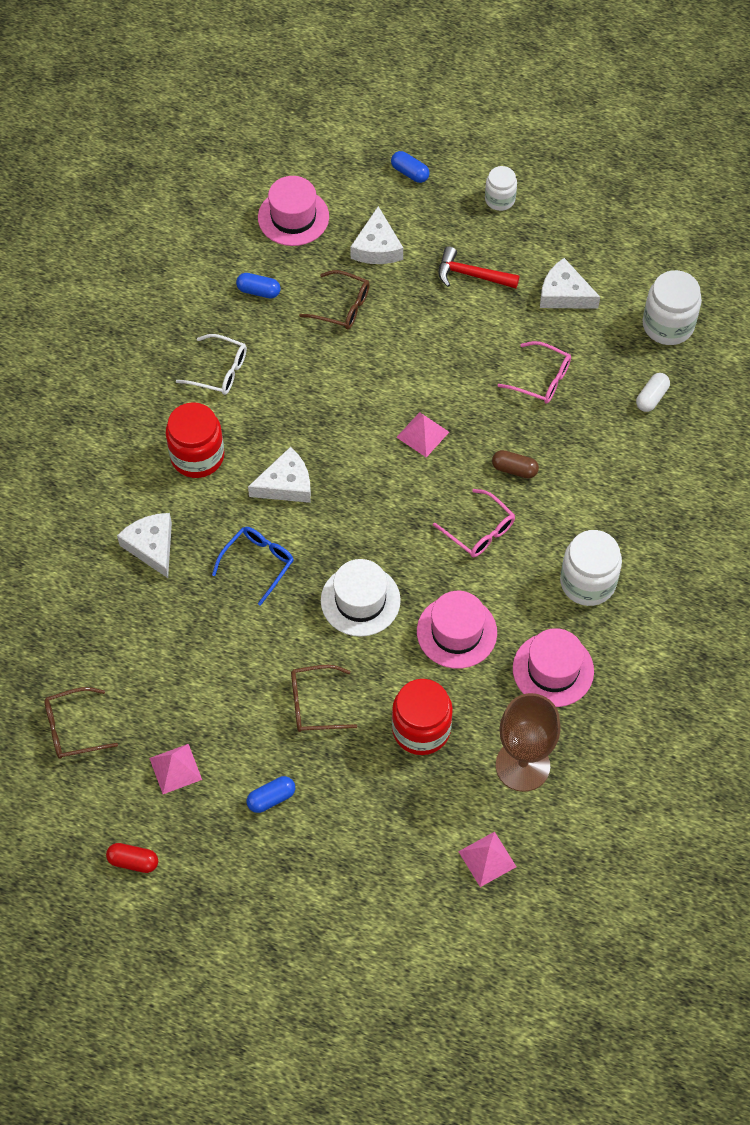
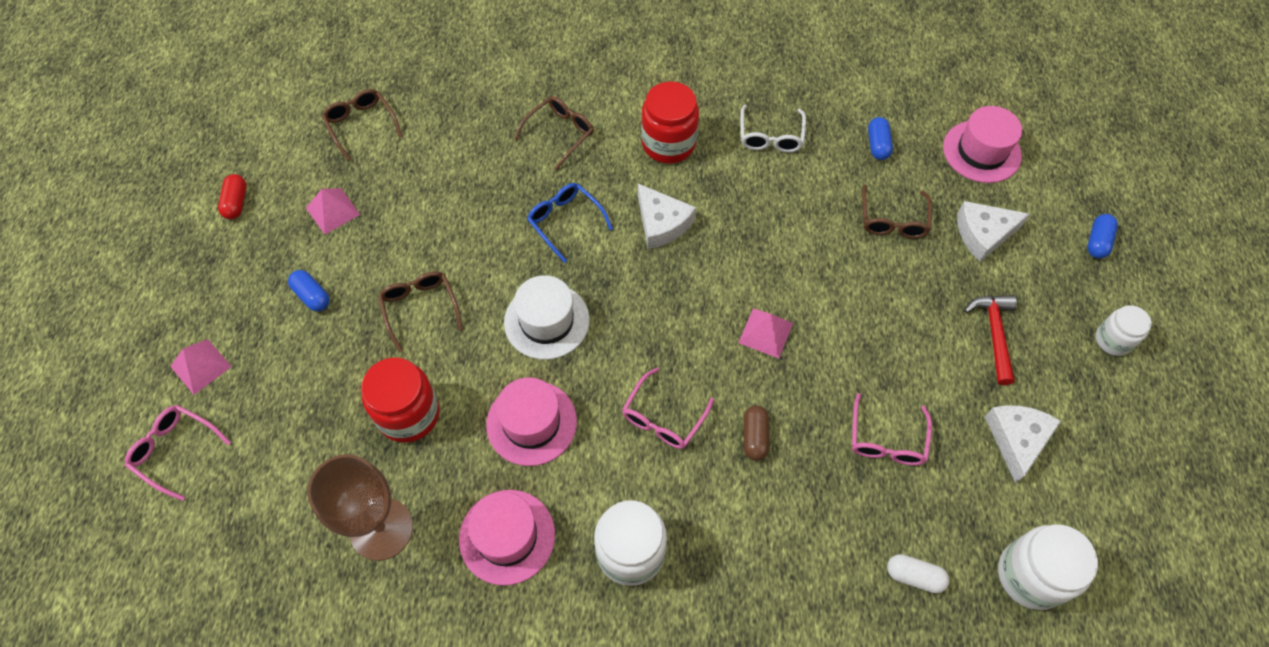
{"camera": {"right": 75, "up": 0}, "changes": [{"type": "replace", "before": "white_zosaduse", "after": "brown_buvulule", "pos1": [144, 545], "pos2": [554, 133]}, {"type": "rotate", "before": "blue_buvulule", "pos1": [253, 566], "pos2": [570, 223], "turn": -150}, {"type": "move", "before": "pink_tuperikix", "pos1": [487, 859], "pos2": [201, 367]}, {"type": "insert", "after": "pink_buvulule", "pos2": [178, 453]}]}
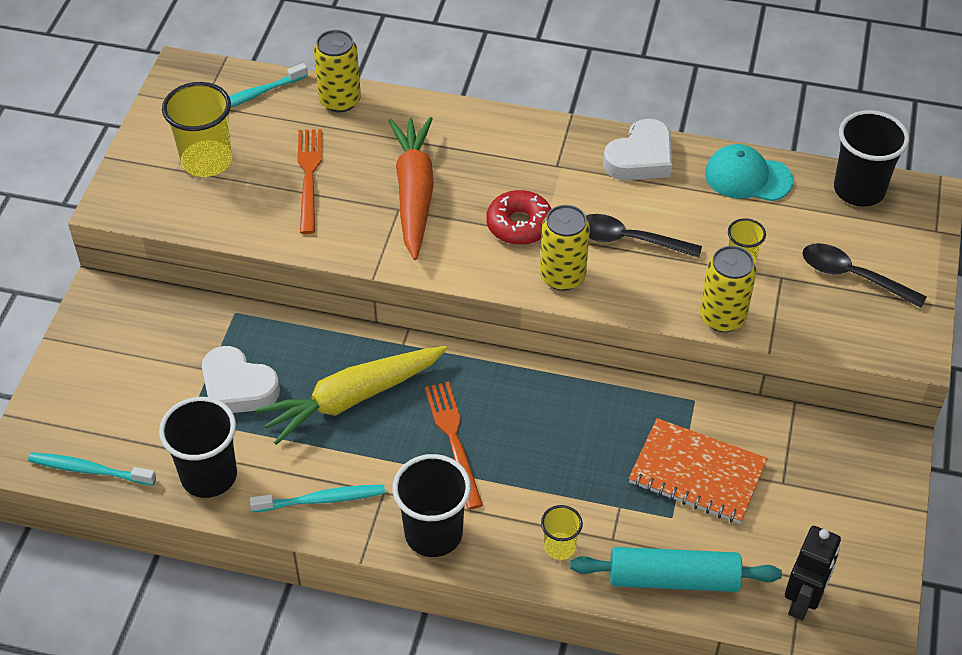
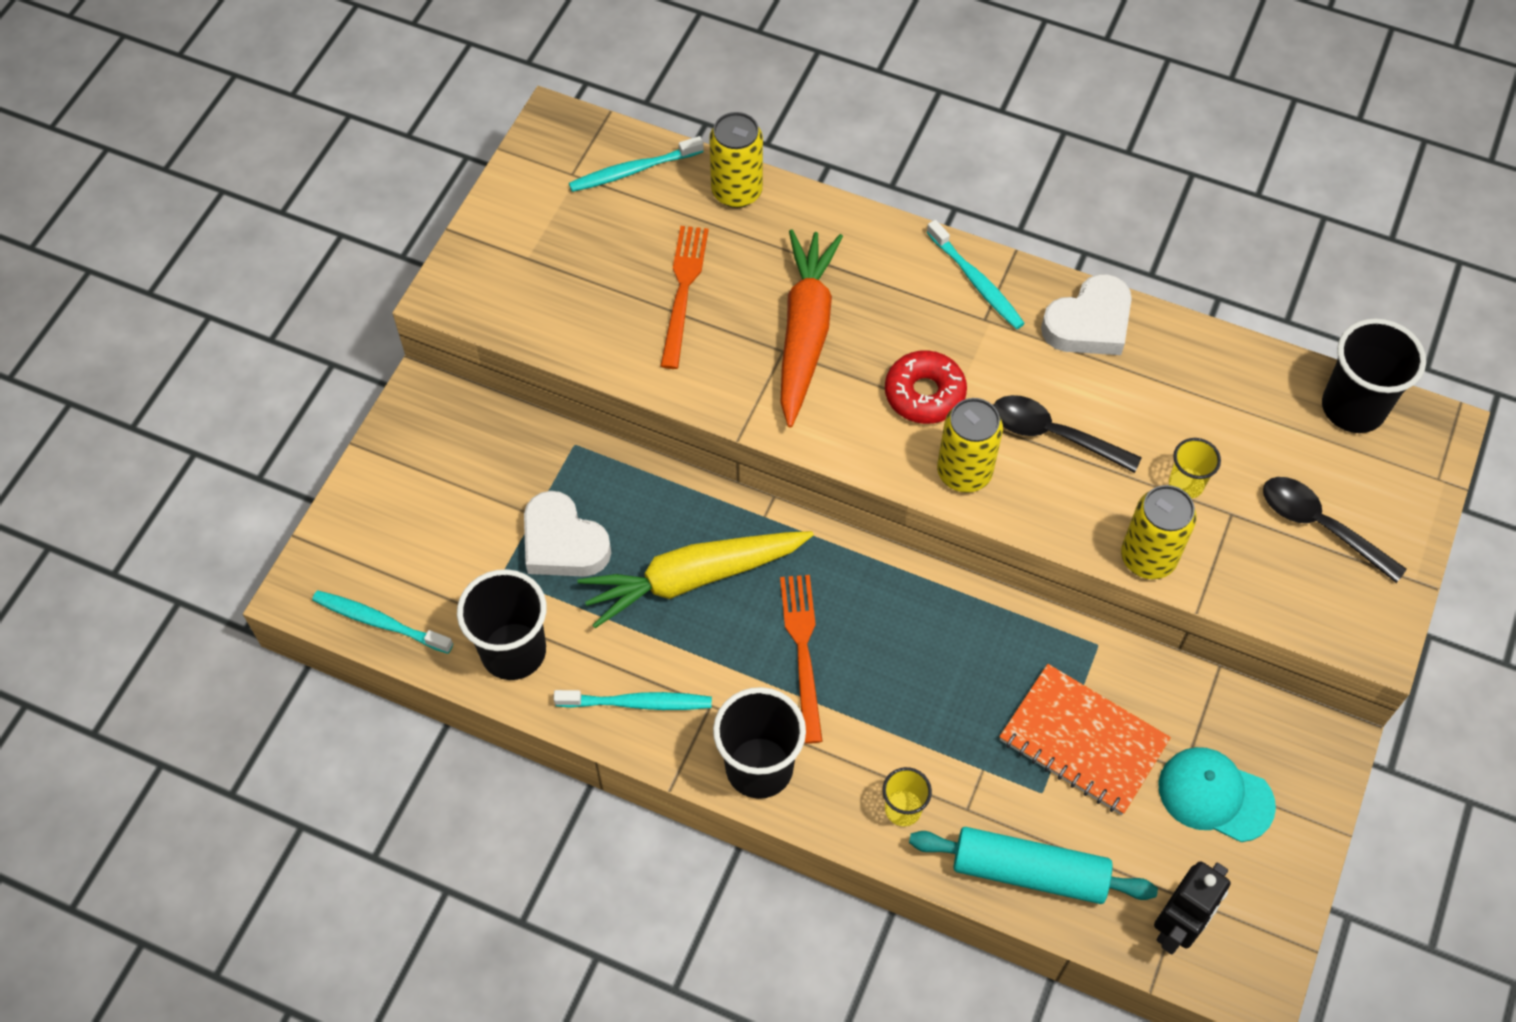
{"camera": {"right": 10, "up": 10}, "changes": [{"type": "delete", "before": "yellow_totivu", "pos1": [197, 129]}, {"type": "move", "before": "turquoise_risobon", "pos1": [749, 172], "pos2": [1217, 794]}, {"type": "insert", "after": "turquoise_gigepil", "pos2": [975, 274]}]}
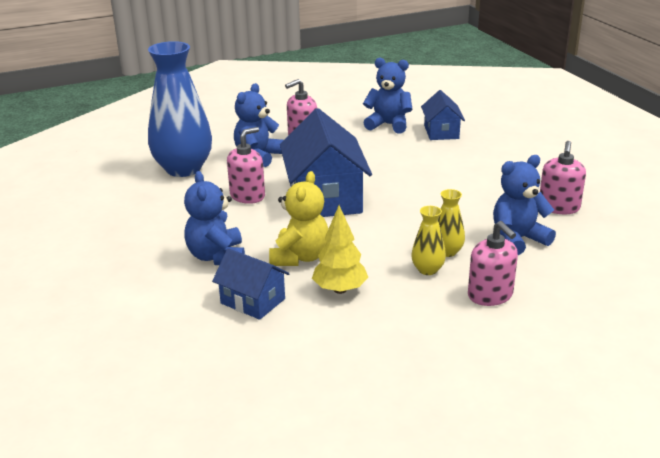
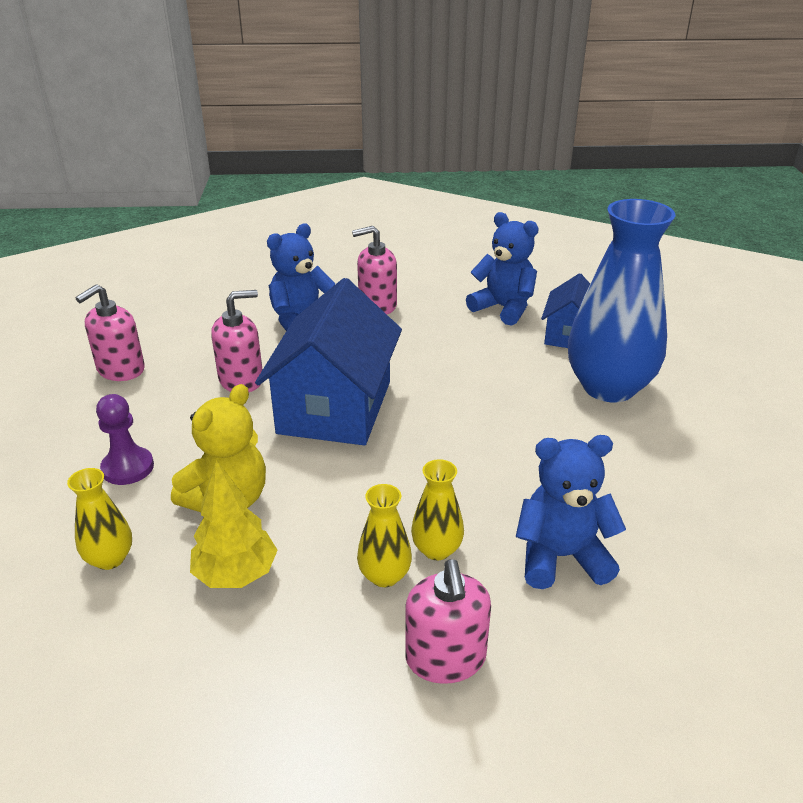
{"camera": {"right": 20, "up": 5}, "changes": [{"type": "move", "before": "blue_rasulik", "pos1": [180, 109], "pos2": [622, 300]}, {"type": "move", "before": "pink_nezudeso", "pos1": [563, 177], "pos2": [110, 332]}, {"type": "replace", "before": "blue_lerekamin", "after": "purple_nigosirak", "pos1": [214, 218], "pos2": [125, 439]}, {"type": "replace", "before": "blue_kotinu", "after": "yellow_rasulik", "pos1": [251, 284], "pos2": [99, 519]}]}
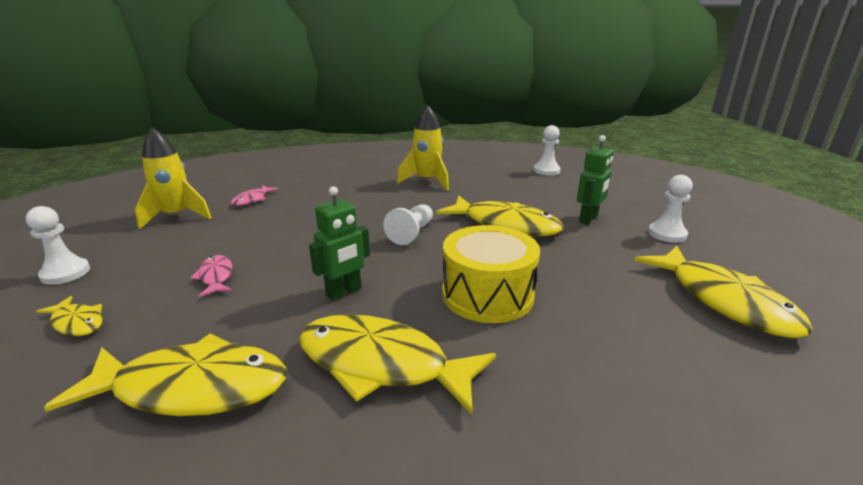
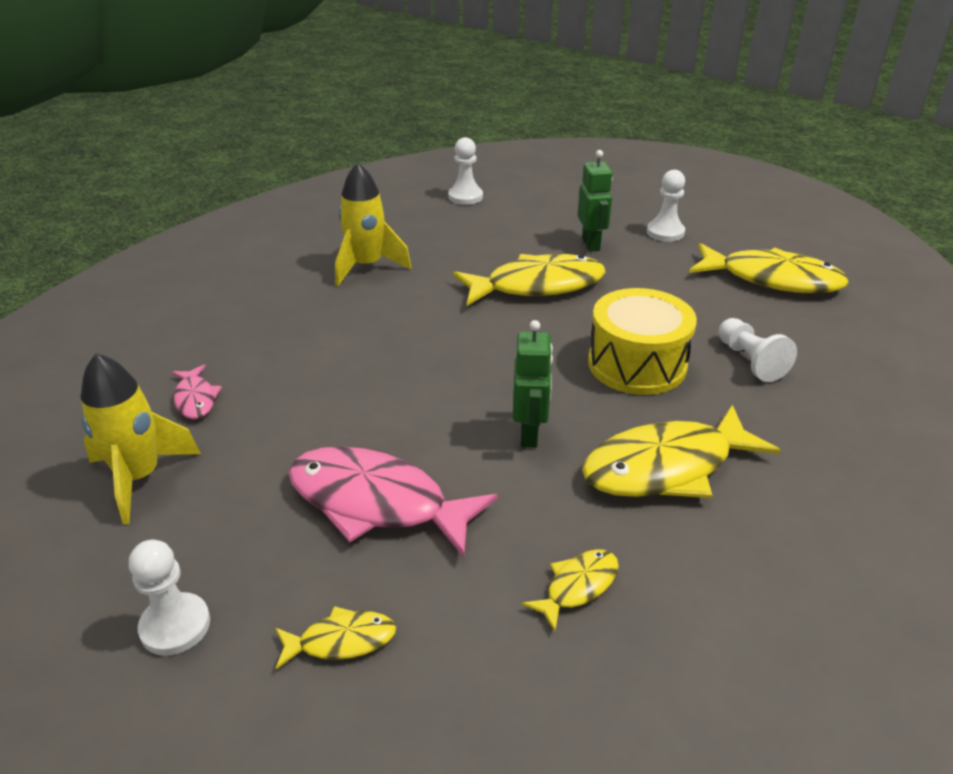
{"camera": {"right": -45, "up": 10}, "changes": [{"type": "move", "before": "white_nigosirak", "pos1": [408, 224], "pos2": [758, 350]}, {"type": "resize", "before": "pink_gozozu", "pos1": [211, 276], "pos2": [393, 501], "scale": 2.08}, {"type": "resize", "before": "yellow_gozozu", "pos1": [165, 374], "pos2": [570, 590], "scale": 0.48}]}
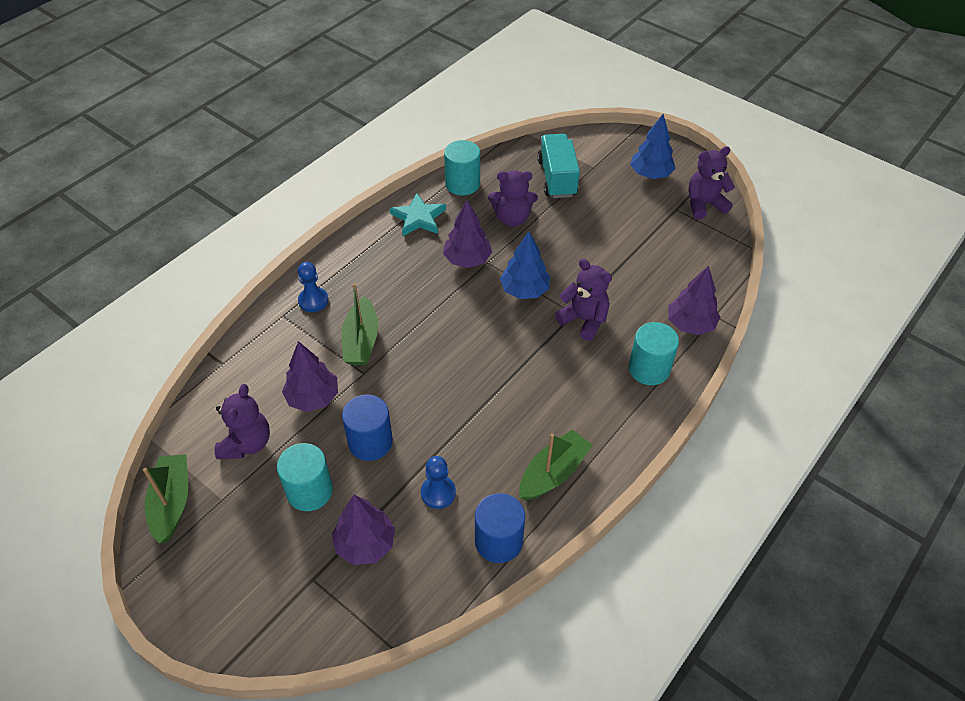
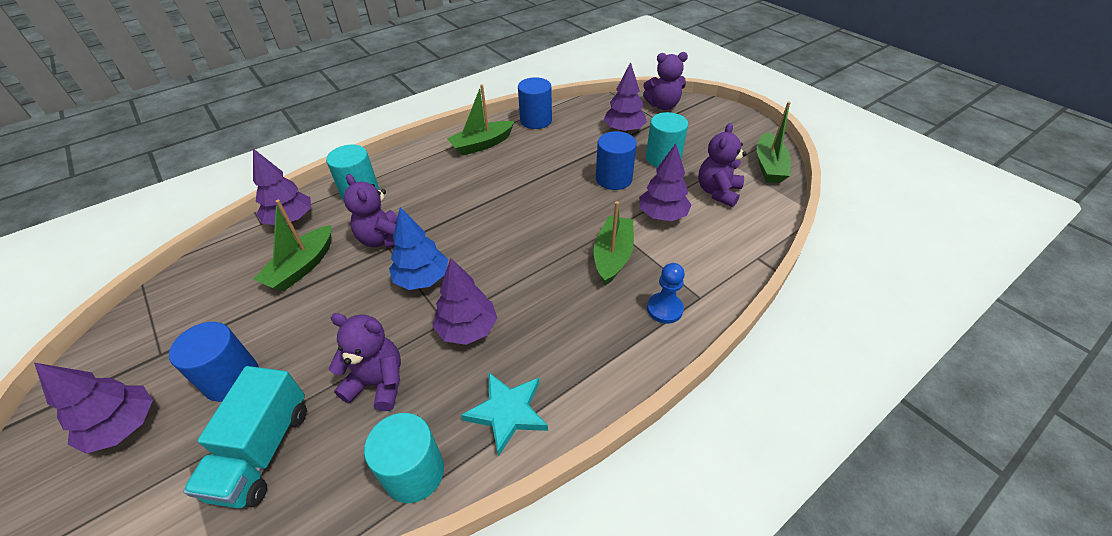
{"camera": {"right": -165, "up": -5}, "changes": [{"type": "recolor", "before": "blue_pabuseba", "after": "purple_pabuseba", "pos1": [653, 146], "pos2": [93, 408]}, {"type": "move", "before": "purple_lerekamin", "pos1": [711, 182], "pos2": [665, 81]}, {"type": "delete", "before": "blue_nigosirak", "pos1": [438, 482]}, {"type": "insert", "after": "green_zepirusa", "pos2": [292, 246]}, {"type": "insert", "after": "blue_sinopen", "pos2": [213, 362]}]}
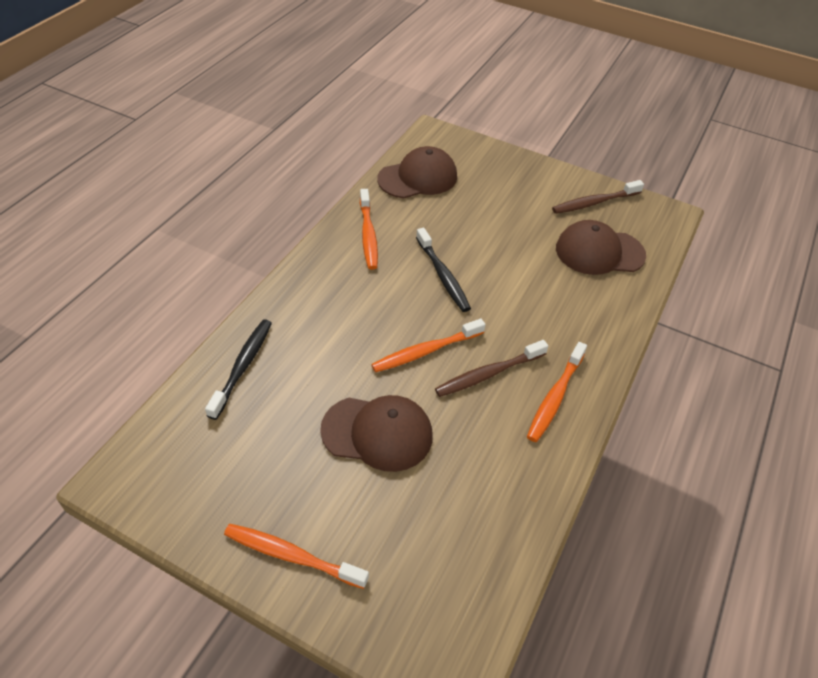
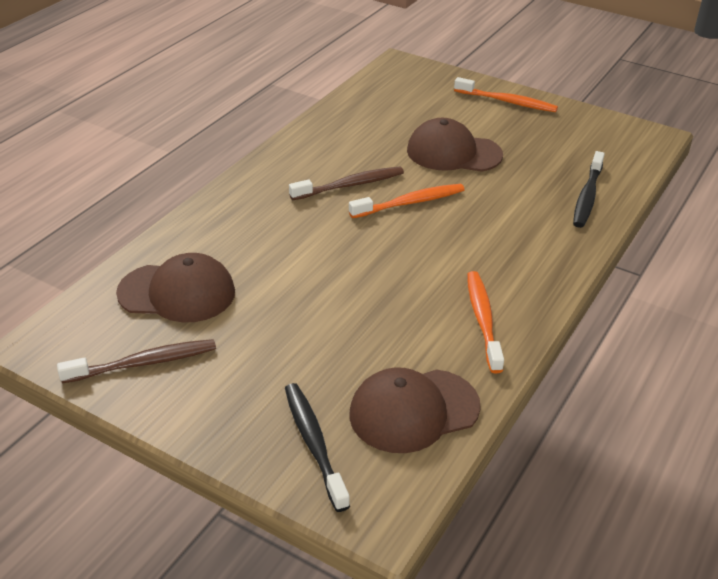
{"camera": {"right": -175, "up": -10}, "changes": [{"type": "move", "before": "black_gigepil", "pos1": [443, 270], "pos2": [317, 447]}, {"type": "delete", "before": "orange_gigepil", "pos1": [557, 392]}]}
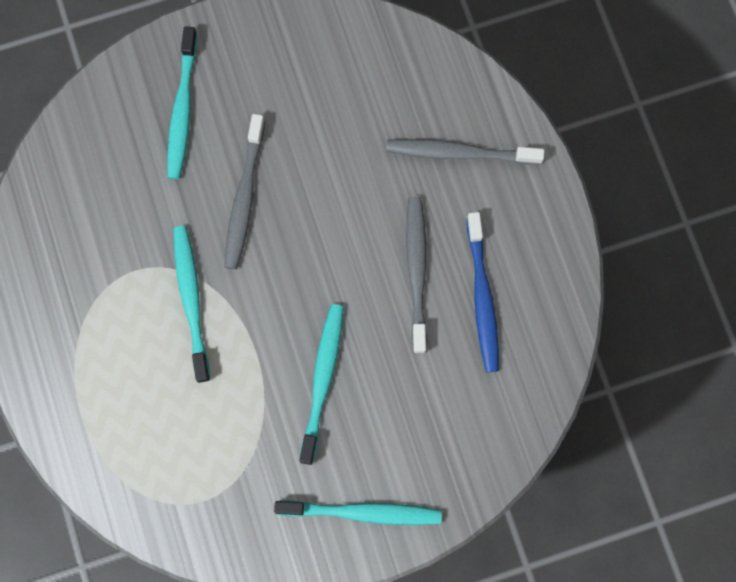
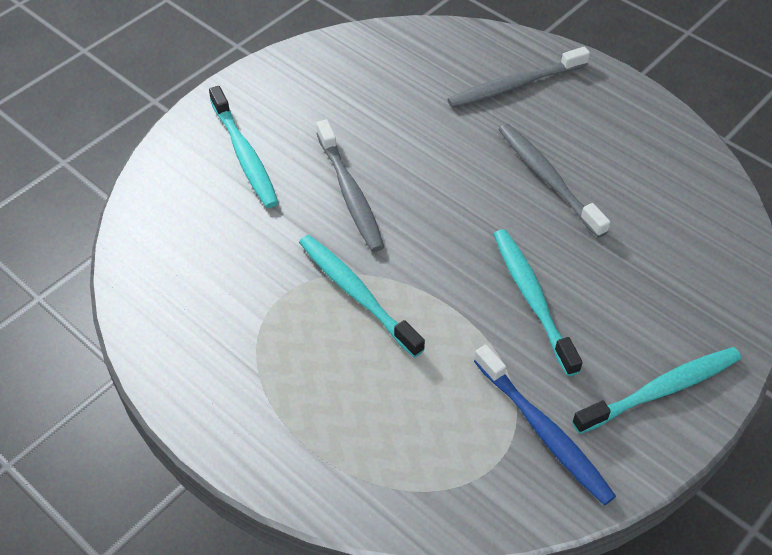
{"camera": {"right": -30, "up": -25}, "changes": [{"type": "move", "before": "blue_gigepil", "pos1": [483, 292], "pos2": [545, 425]}]}
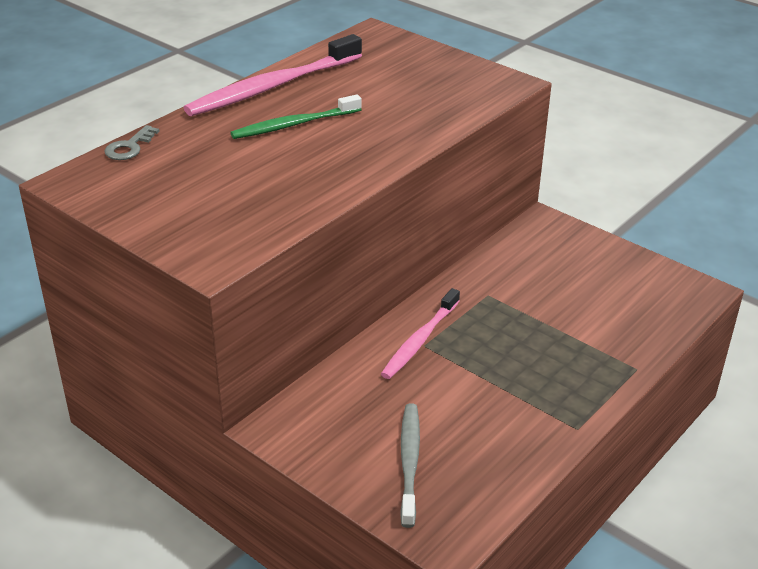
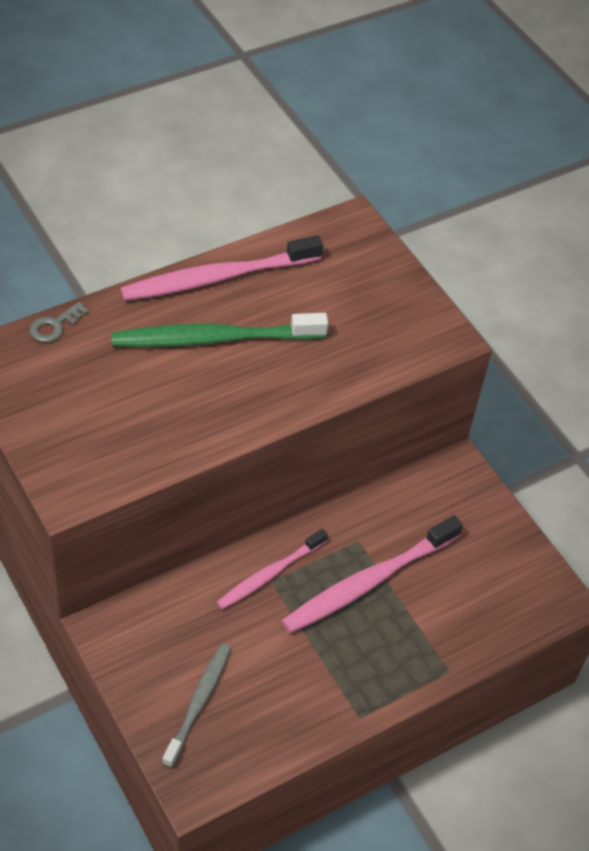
{"camera": {"right": 15, "up": 15}, "changes": [{"type": "resize", "before": "green_gigepil", "pos1": [296, 116], "pos2": [219, 330], "scale": 1.59}, {"type": "insert", "after": "pink_gigepil", "pos2": [372, 574]}]}
